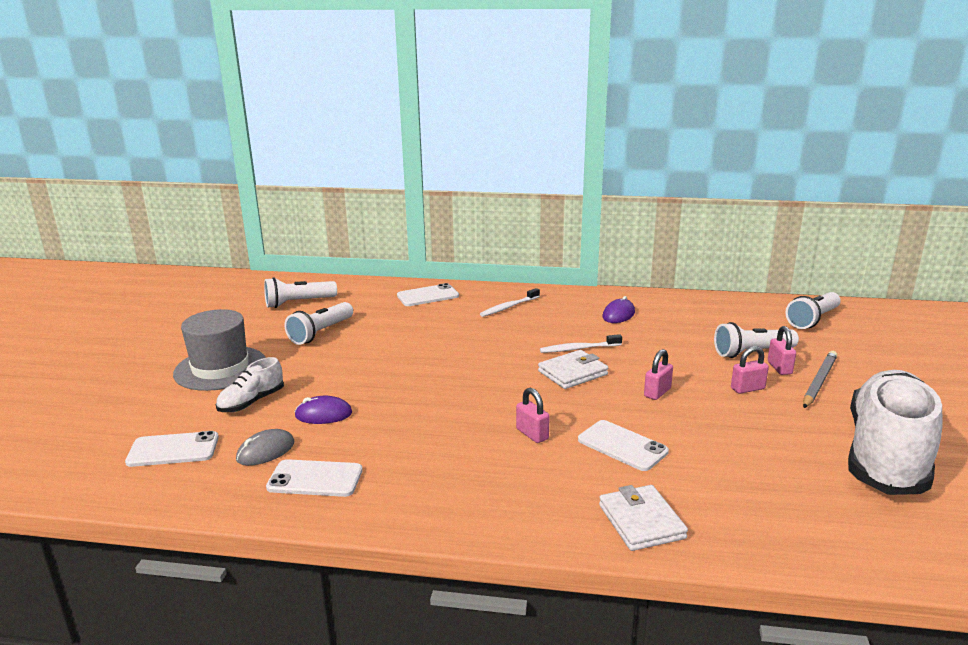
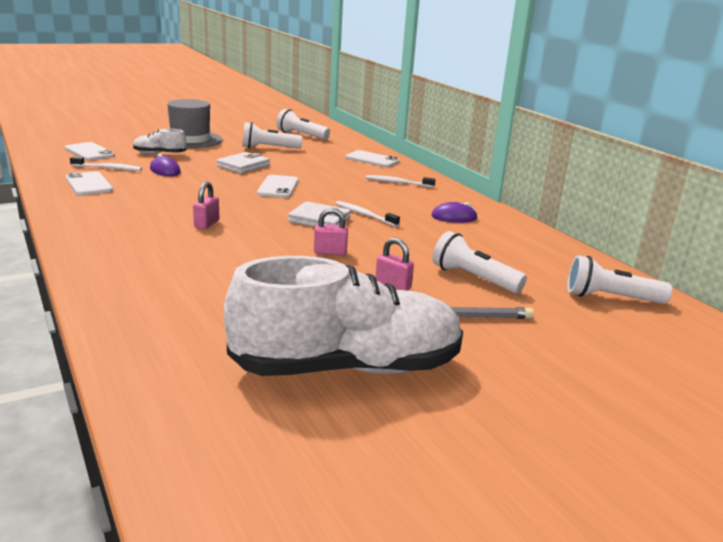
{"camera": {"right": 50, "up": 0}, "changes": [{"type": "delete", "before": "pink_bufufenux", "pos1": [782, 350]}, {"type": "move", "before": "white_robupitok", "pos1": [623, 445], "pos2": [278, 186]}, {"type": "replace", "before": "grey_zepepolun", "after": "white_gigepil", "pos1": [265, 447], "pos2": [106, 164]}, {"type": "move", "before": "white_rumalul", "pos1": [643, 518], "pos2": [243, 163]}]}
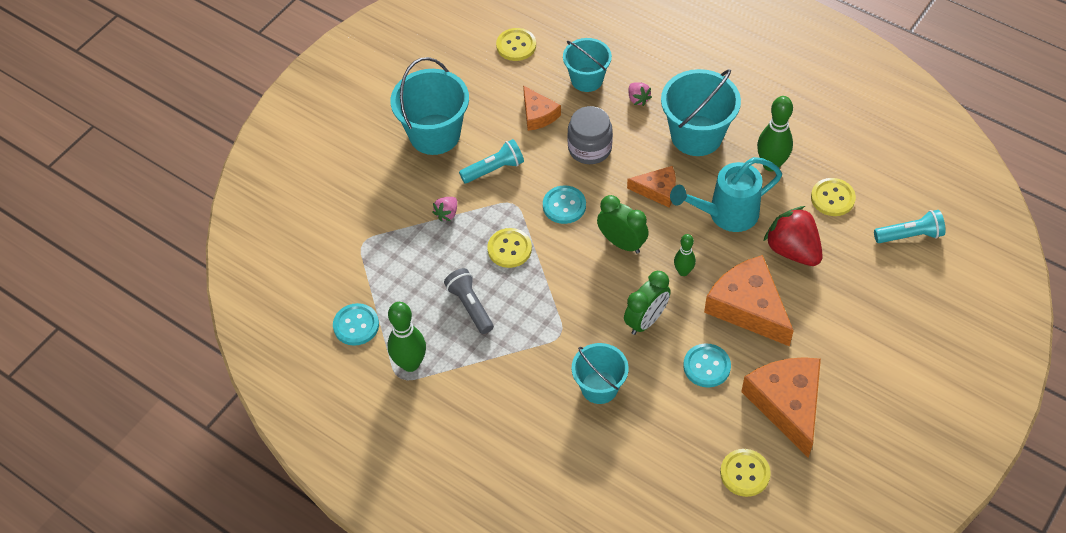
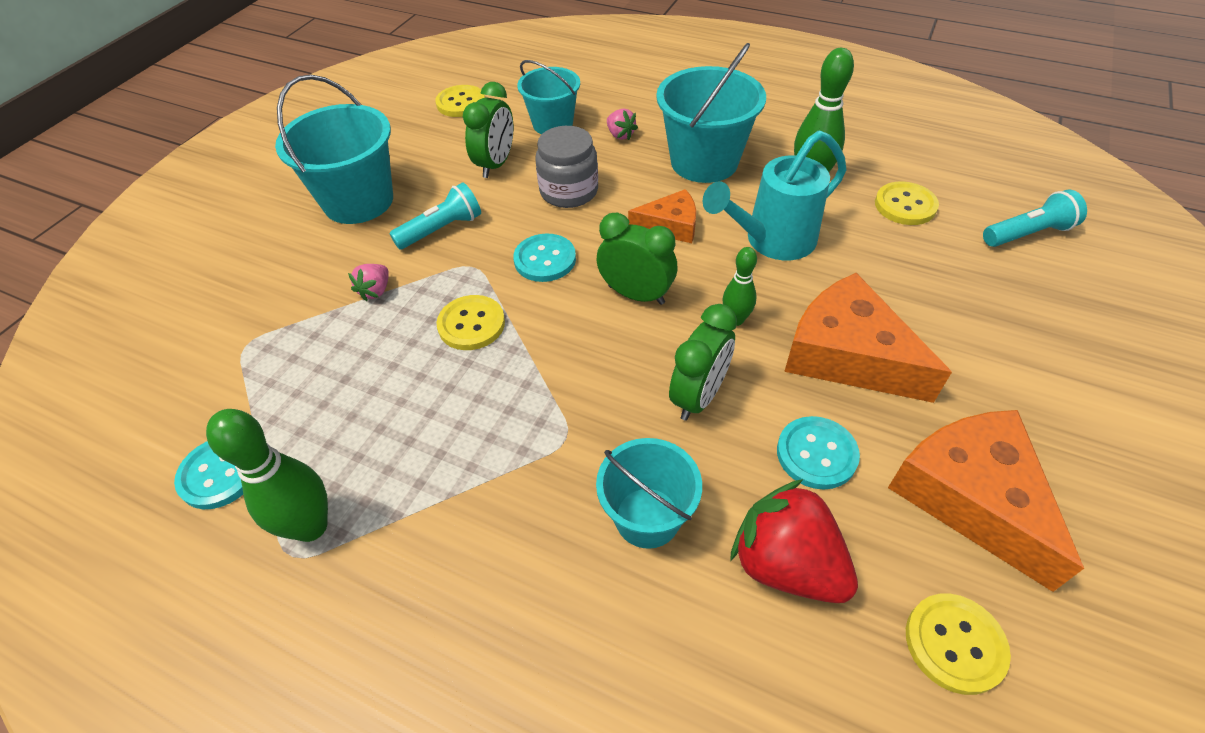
{"camera": {"right": -10, "up": -5}, "changes": [{"type": "replace", "before": "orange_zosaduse", "after": "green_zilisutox", "pos1": [542, 108], "pos2": [488, 130]}, {"type": "move", "before": "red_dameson", "pos1": [793, 236], "pos2": [794, 541]}, {"type": "delete", "before": "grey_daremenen", "pos1": [469, 301]}]}
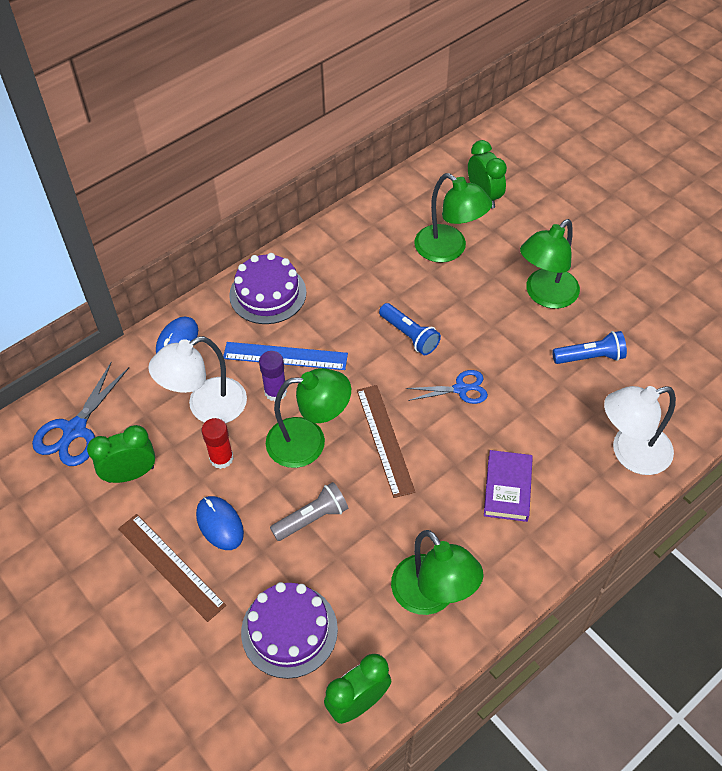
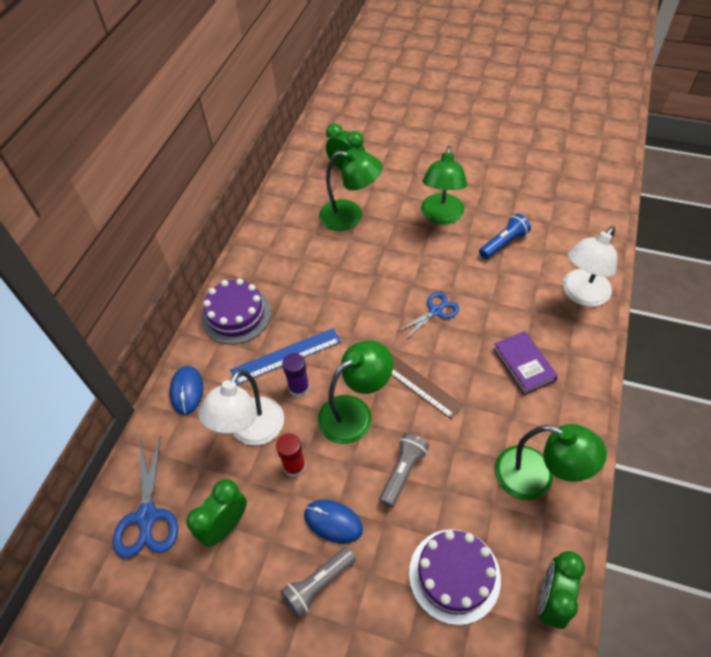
{"camera": {"right": -30, "up": 0}, "changes": [{"type": "delete", "before": "blue_daremenen", "pos1": [410, 329]}, {"type": "replace", "before": "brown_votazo", "after": "grey_daremenen", "pos1": [172, 568], "pos2": [318, 582]}]}
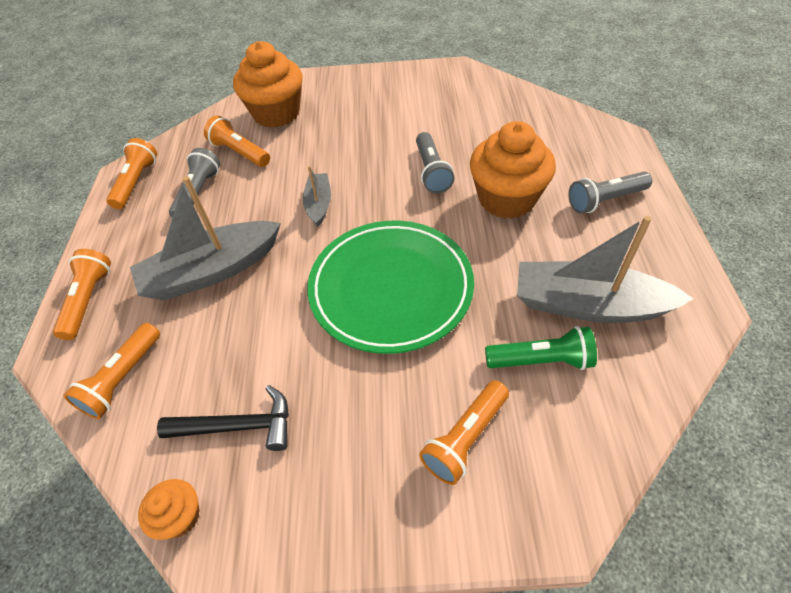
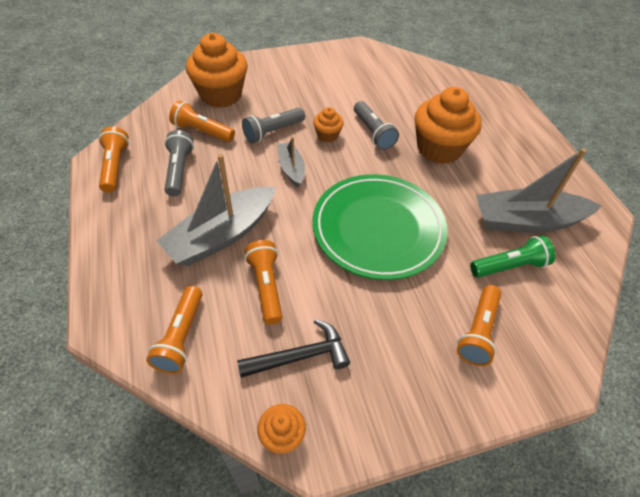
{"camera": {"right": -20, "up": 0}, "changes": [{"type": "move", "before": "grey_daremenen", "pos1": [610, 193], "pos2": [273, 125]}, {"type": "move", "before": "orange_daremenen", "pos1": [82, 294], "pos2": [263, 282]}, {"type": "insert", "after": "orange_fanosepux", "pos2": [328, 125]}]}
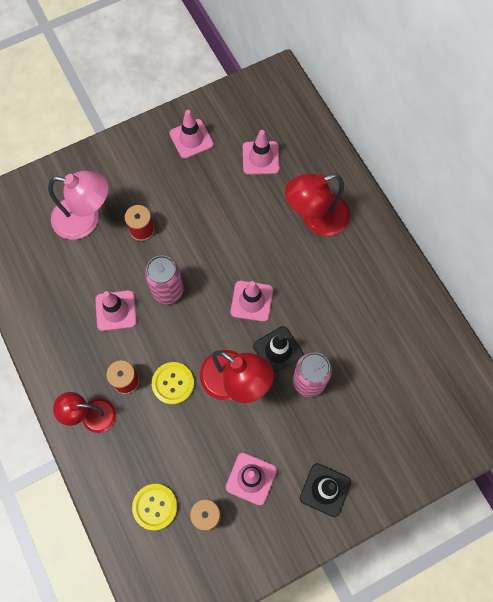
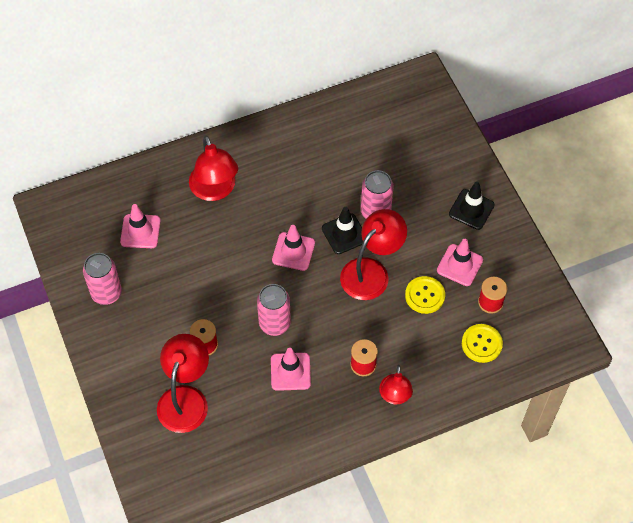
{"camera": {"right": -85, "up": -10}, "changes": [{"type": "replace", "before": "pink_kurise", "after": "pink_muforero", "pos1": [192, 134], "pos2": [102, 279]}, {"type": "recolor", "before": "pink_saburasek", "after": "red_saburasek", "pos1": [78, 205], "pos2": [183, 383]}, {"type": "move", "before": "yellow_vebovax", "pos1": [173, 383], "pos2": [425, 295]}]}
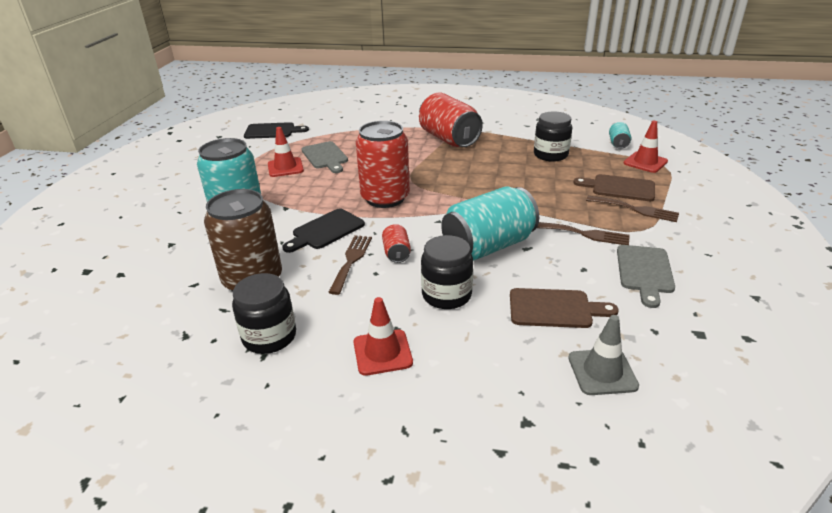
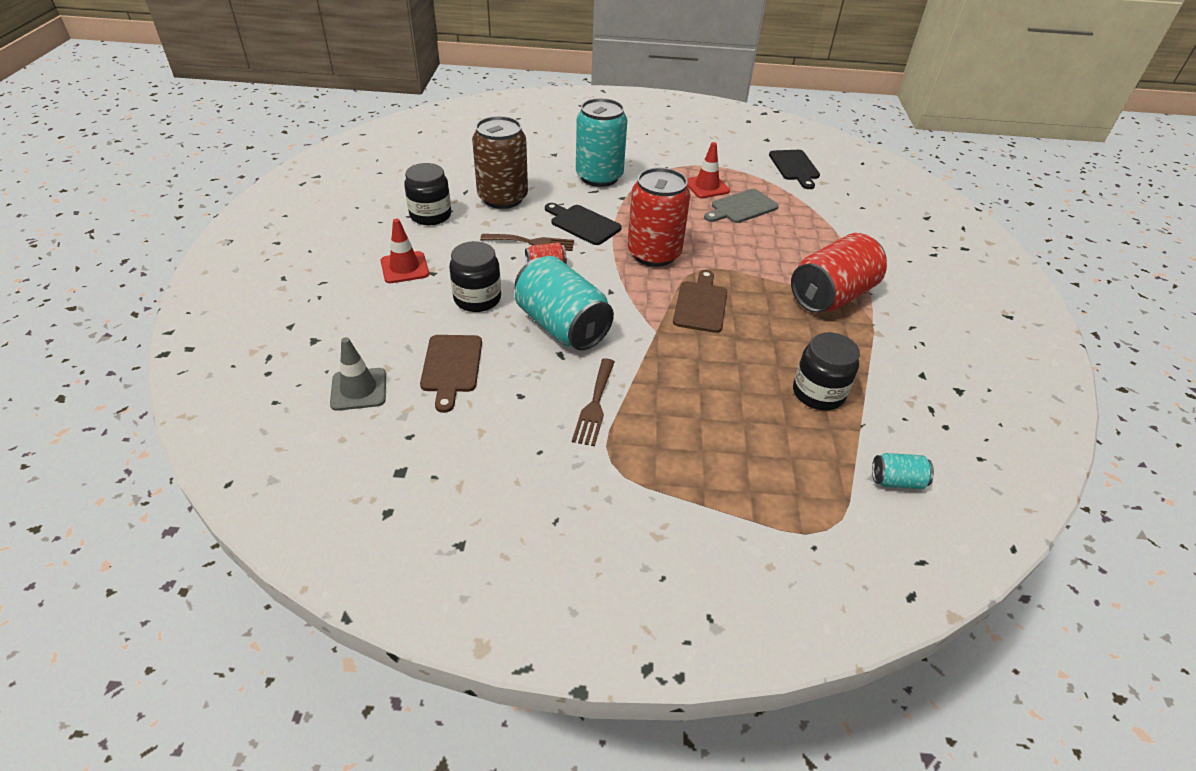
{"camera": {"right": 80, "up": 10}, "changes": [{"type": "delete", "before": "red_kurise", "pos1": [646, 147]}, {"type": "move", "before": "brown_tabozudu", "pos1": [614, 187], "pos2": [700, 301]}, {"type": "delete", "before": "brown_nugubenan", "pos1": [632, 209]}, {"type": "delete", "before": "grey_tabozudu", "pos1": [646, 276]}]}
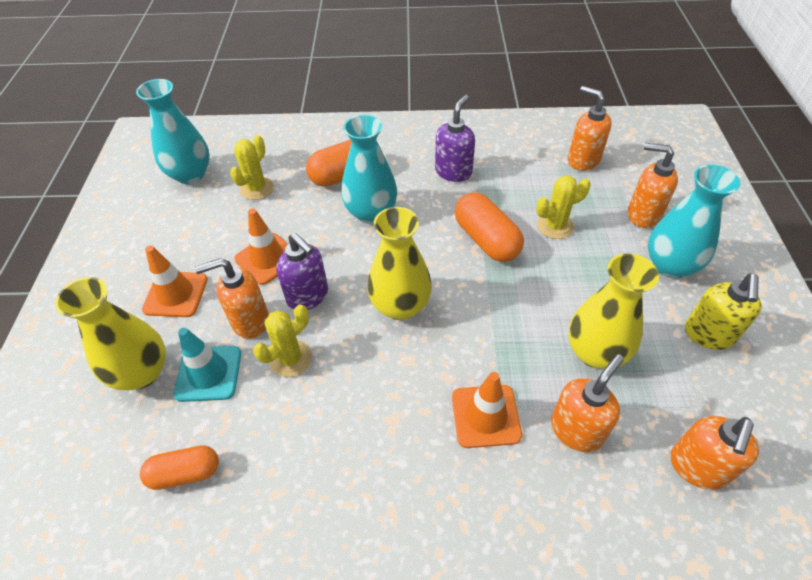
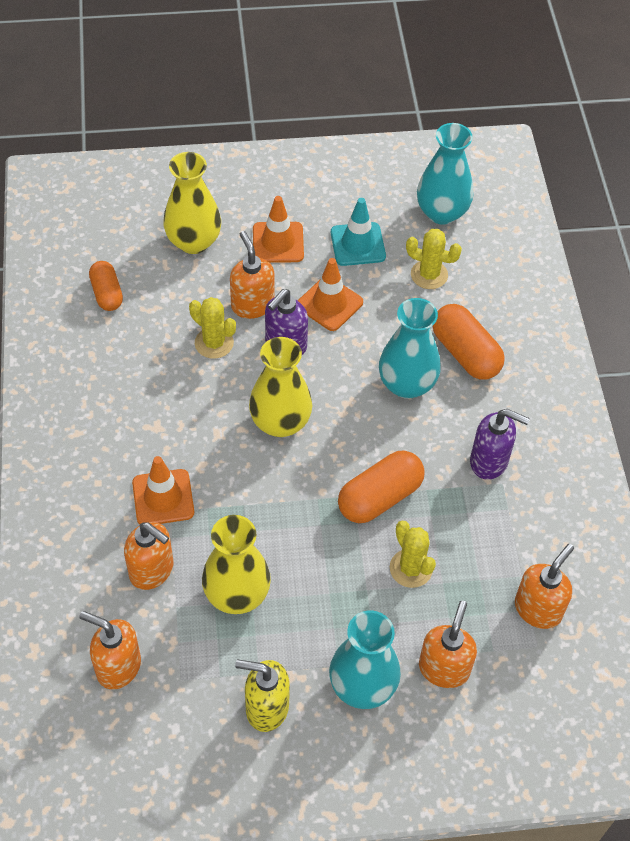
{"camera": {"right": 80, "up": 5}, "changes": [{"type": "move", "before": "turquoise_kurise", "pos1": [207, 365], "pos2": [358, 232]}]}
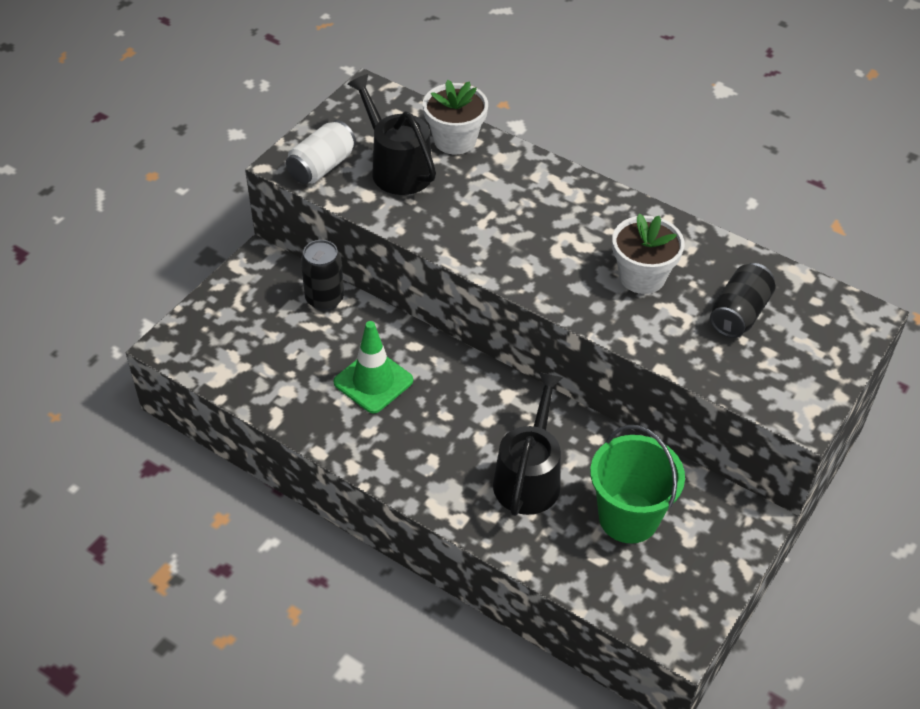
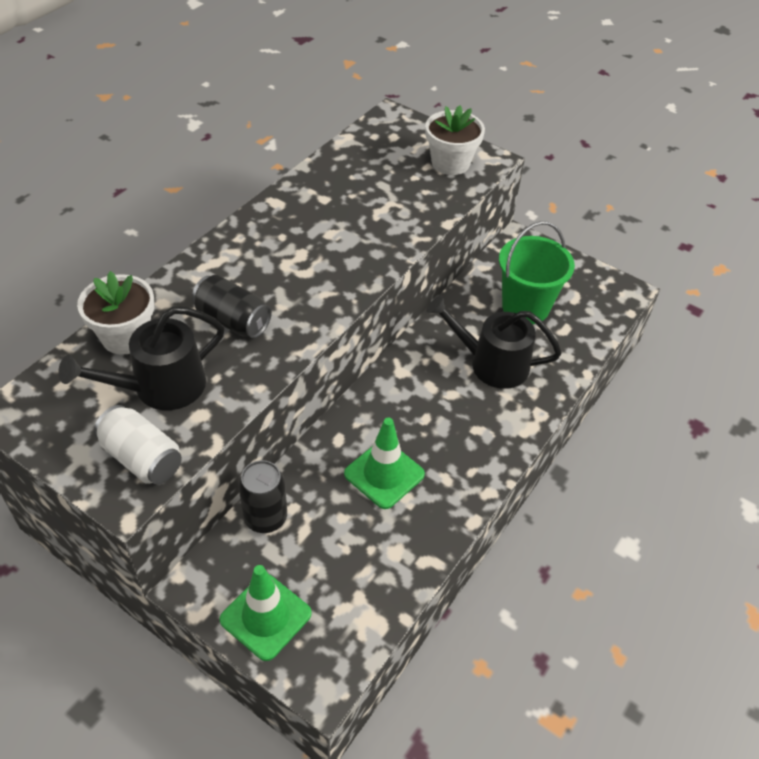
{"camera": {"right": -90, "up": 0}, "changes": [{"type": "move", "before": "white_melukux", "pos1": [648, 253], "pos2": [455, 140]}, {"type": "move", "before": "black_muforero", "pos1": [743, 300], "pos2": [232, 306]}, {"type": "insert", "after": "green_kurise", "pos2": [266, 613]}]}
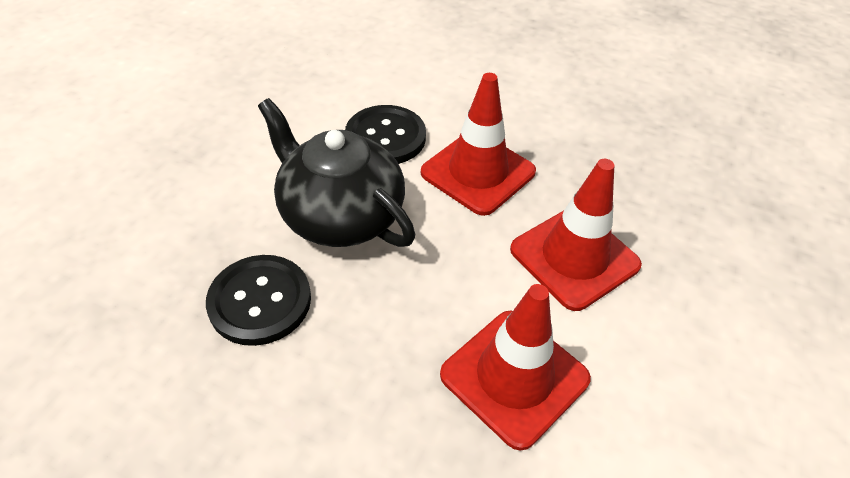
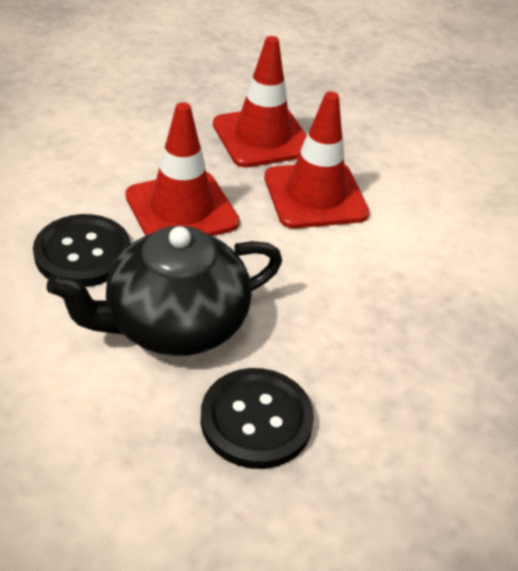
{"camera": {"right": -70, "up": -5}, "changes": [{"type": "move", "before": "red_kurise", "pos1": [515, 367], "pos2": [260, 101]}]}
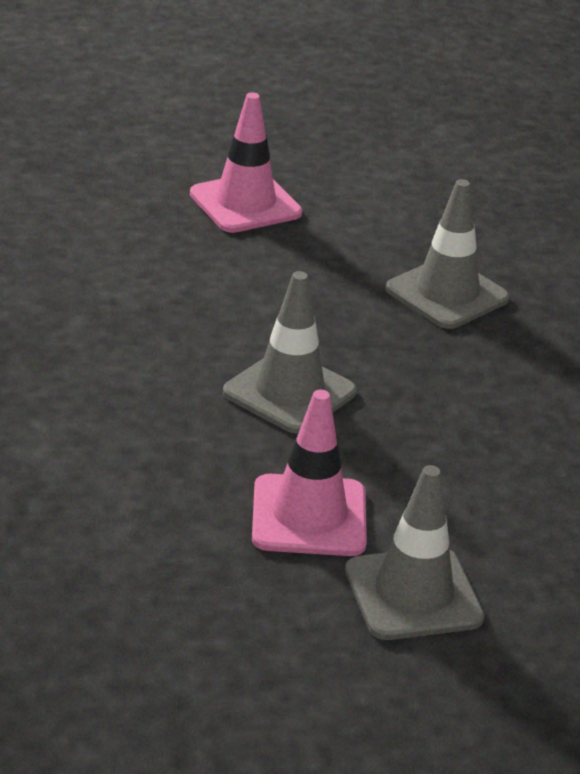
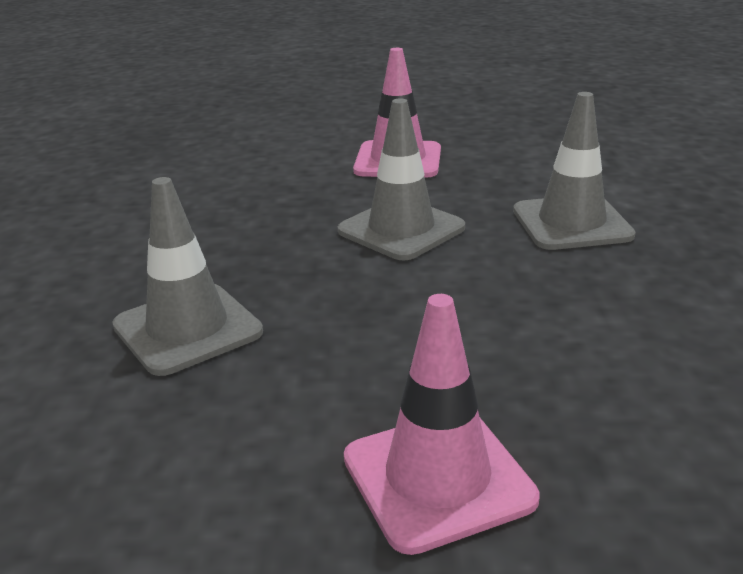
{"camera": {"right": -170, "up": -5}, "changes": [{"type": "move", "before": "grey_kurise", "pos1": [415, 552], "pos2": [574, 171]}]}
